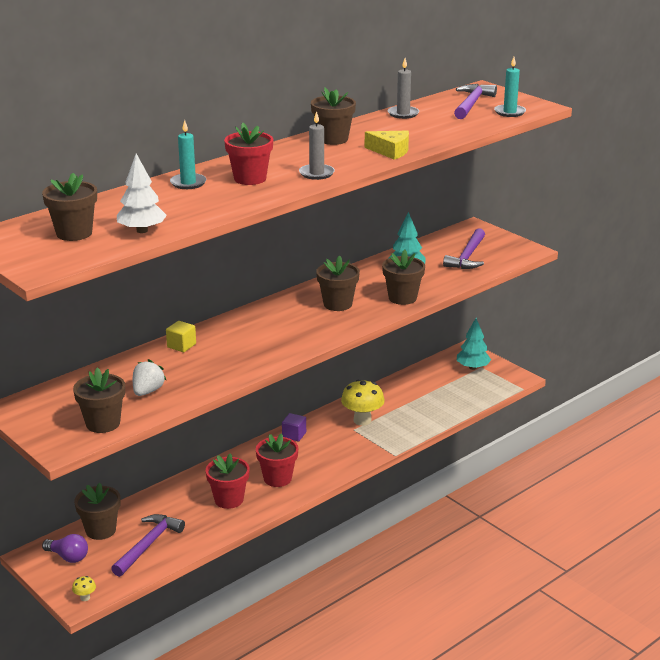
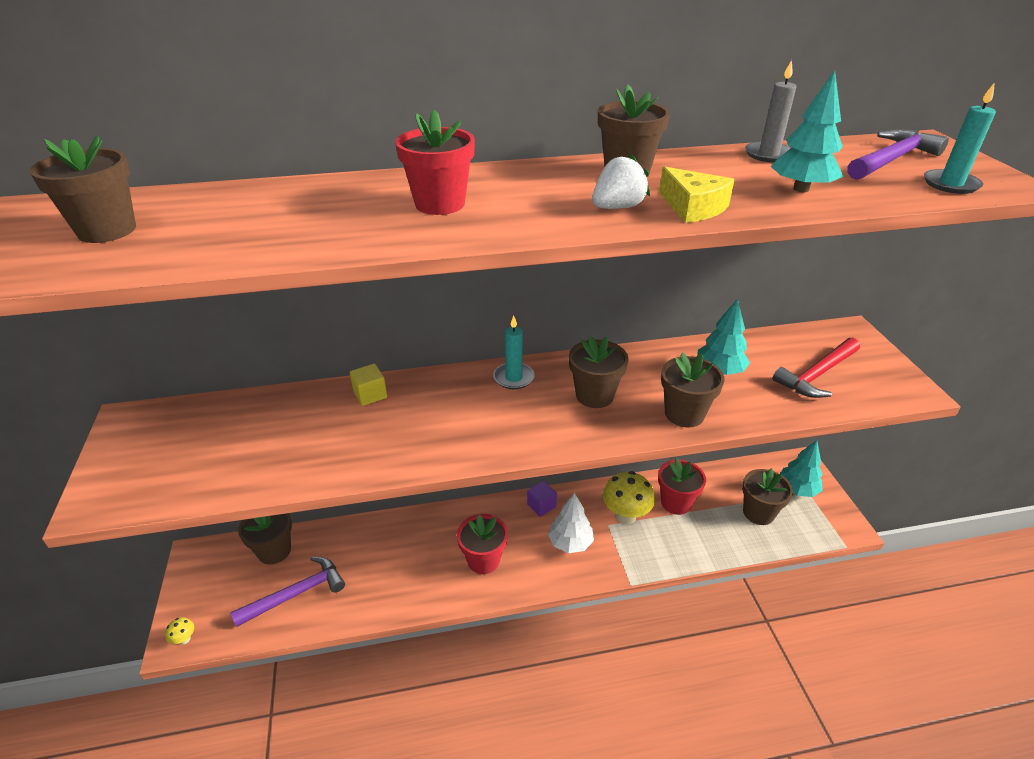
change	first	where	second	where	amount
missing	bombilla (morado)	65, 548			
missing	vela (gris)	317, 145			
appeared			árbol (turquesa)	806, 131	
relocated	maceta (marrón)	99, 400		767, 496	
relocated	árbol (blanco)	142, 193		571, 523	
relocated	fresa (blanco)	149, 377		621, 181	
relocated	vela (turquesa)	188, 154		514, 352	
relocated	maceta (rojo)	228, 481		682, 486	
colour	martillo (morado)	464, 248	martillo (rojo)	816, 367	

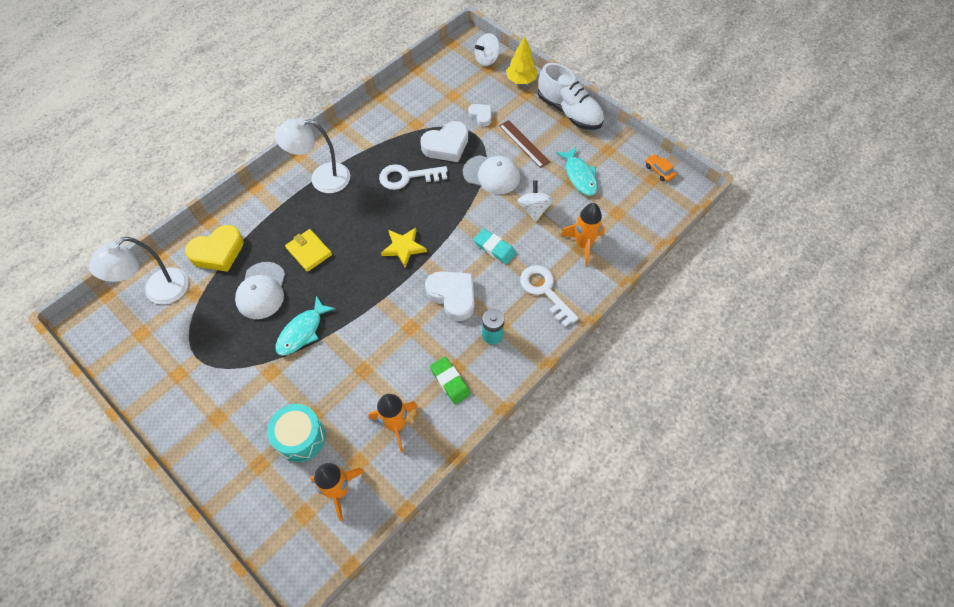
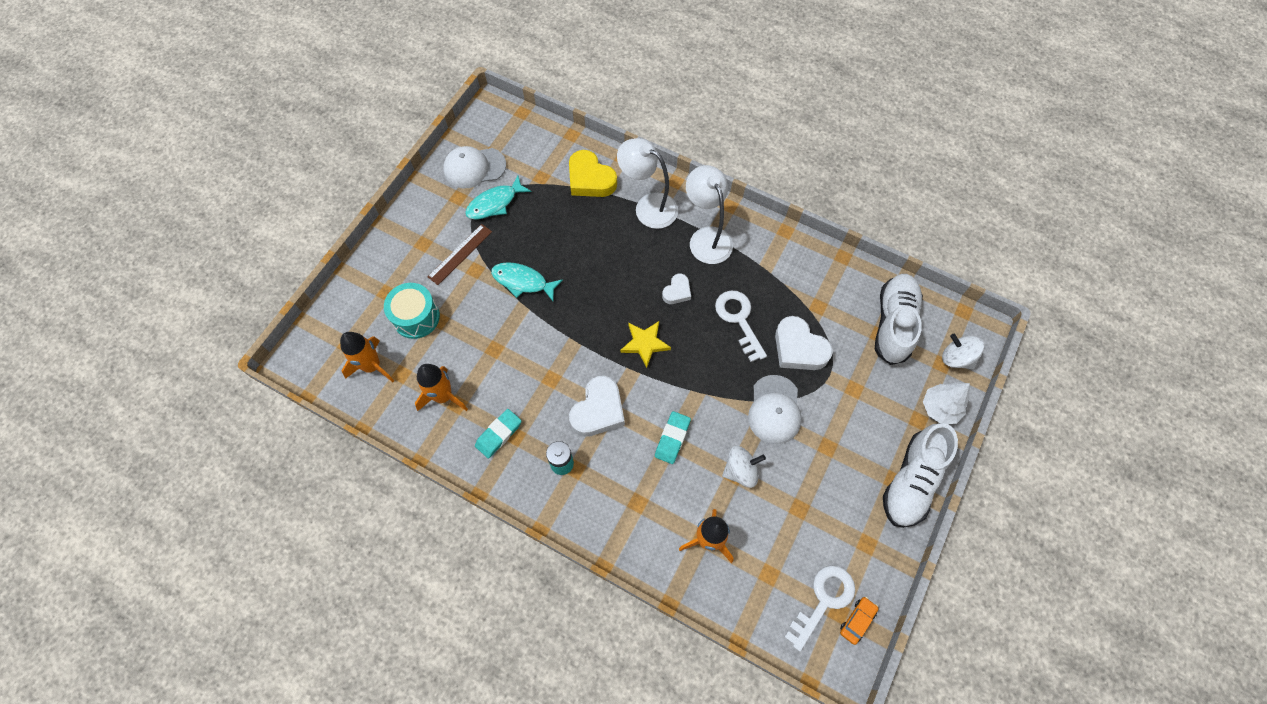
change	first	where	second	where	amount
missing	cartera (amarillo)	308, 250			
appeared			zapato (blanco)	899, 319	
relocated	lámpara (blanco)	139, 270		647, 183	
relocated	gorra (blanco)	260, 290		474, 167	
relocated	corazón (blanco)	479, 115		676, 289	
relocated	regla (marrón)	524, 144		460, 254	
relocated	llave (blanco)	549, 296		819, 608	
relocated	pez (turquesa)	577, 171		498, 197	
colour	goma de borrar (verde)	450, 381	goma de borrar (turquesa)	498, 433	
colour	árbol (amarillo)	522, 60	árbol (blanco)	946, 403	

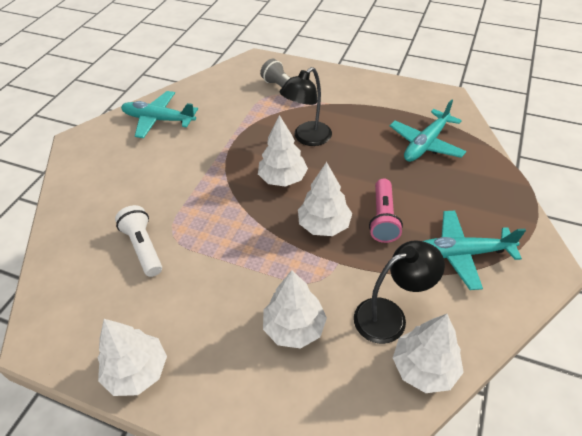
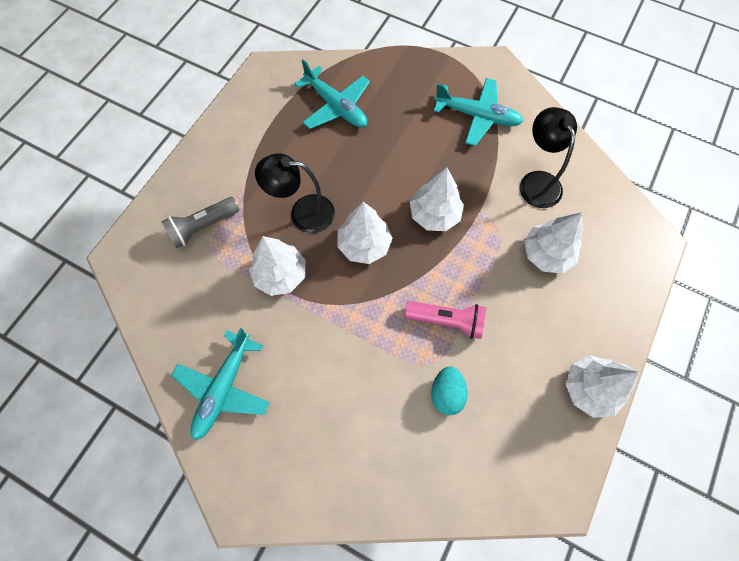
change	first	where	second	where	amount
relocated	lámpara de mano (rosa)	386, 211		445, 320	
relocated	árbol (blanco)	428, 353		277, 266	
exchanged	lámpara de mano (blanco)	138, 241	huevo (turquesa)	449, 390	
spun	lámpara (negro)	306, 106		295, 193	135 degrees clockwise
spun	avión (turquesa)	474, 250		478, 112	75 degrees counterclockwise

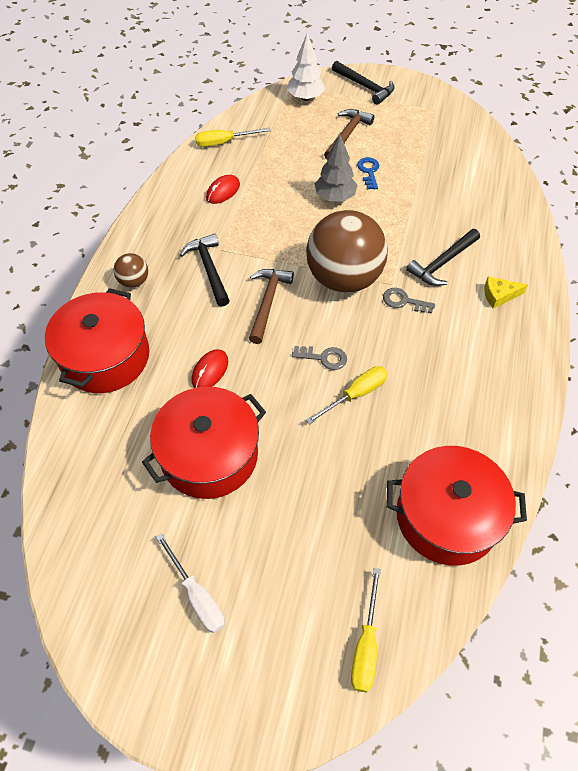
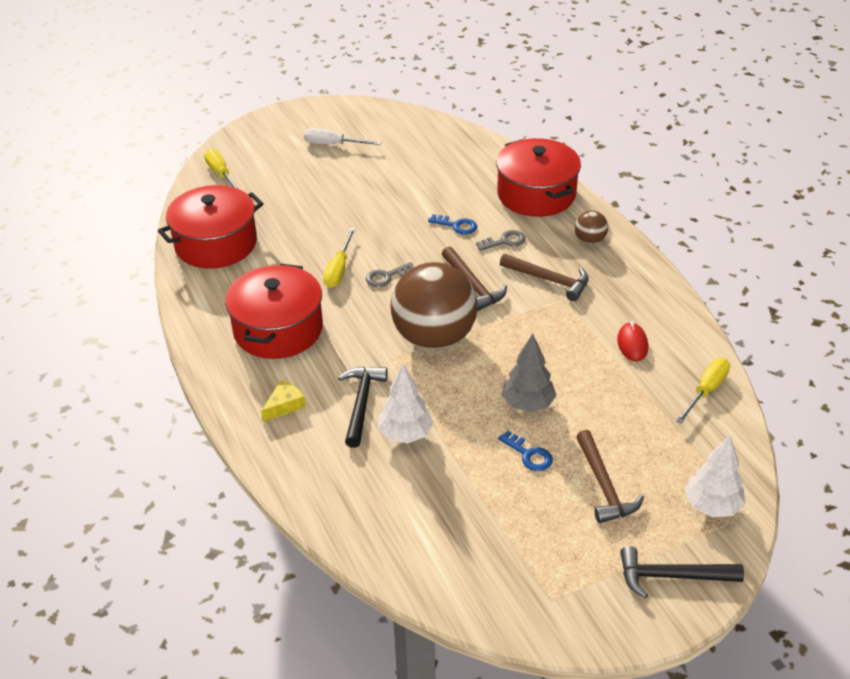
change	first	where	second	where	amount
appeared			árbol (blanco)	406, 403	
relocated	olla (rojo)	204, 442		274, 311	
relocated	llave (gris)	409, 301		501, 240	
exchanged	ratón (rojo)	210, 368	llave (azul)	452, 224	
colour	martillo (negro)	205, 270	martillo (marrón)	544, 277	

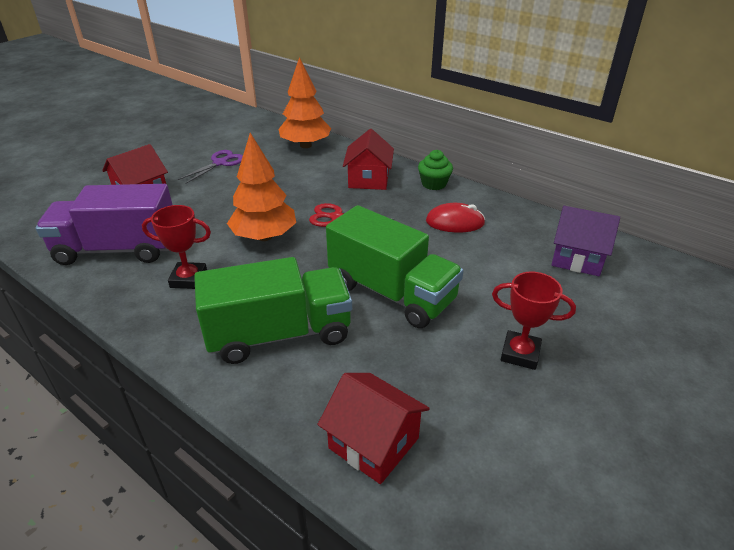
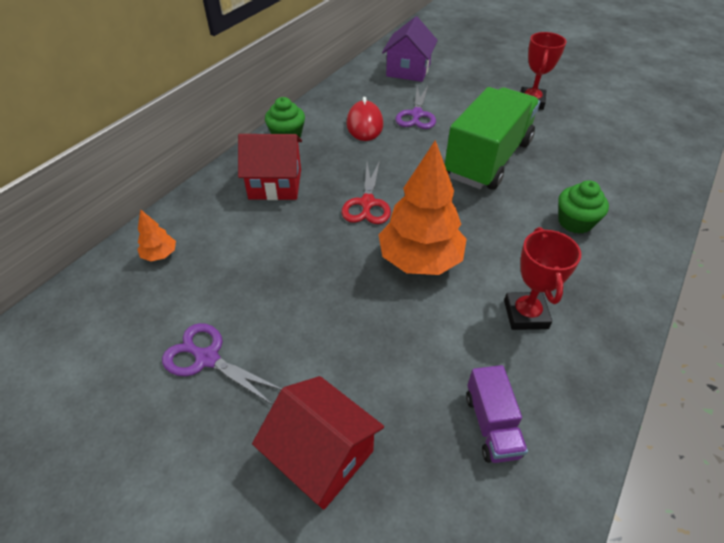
change	first	where	second	where	amount
missing	casa (rojo)	373, 428			
appeared			tijeras (morado)	416, 107	
exchanged	camión (verde)	273, 310	magdalena (verde)	583, 207	
size	camión (morado)	104, 224		497, 414	x0.45
size	árbol (naranja)	304, 102		156, 235	x0.44

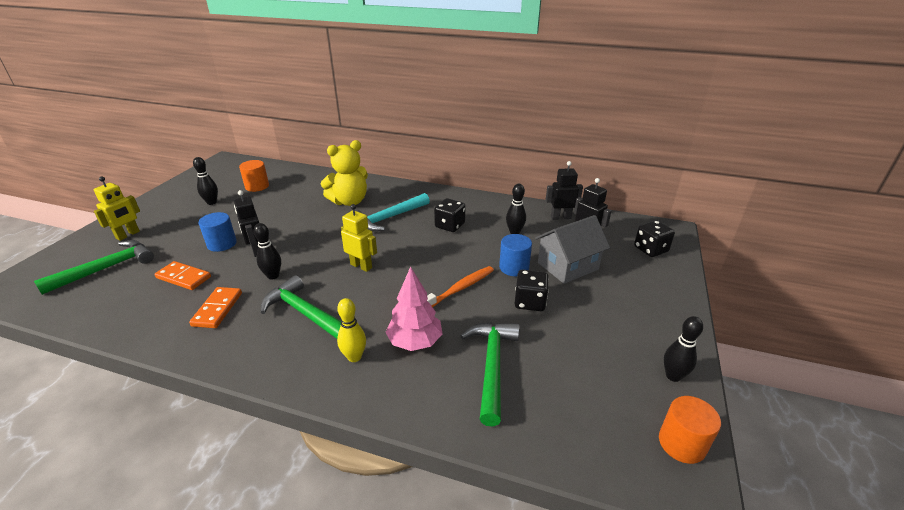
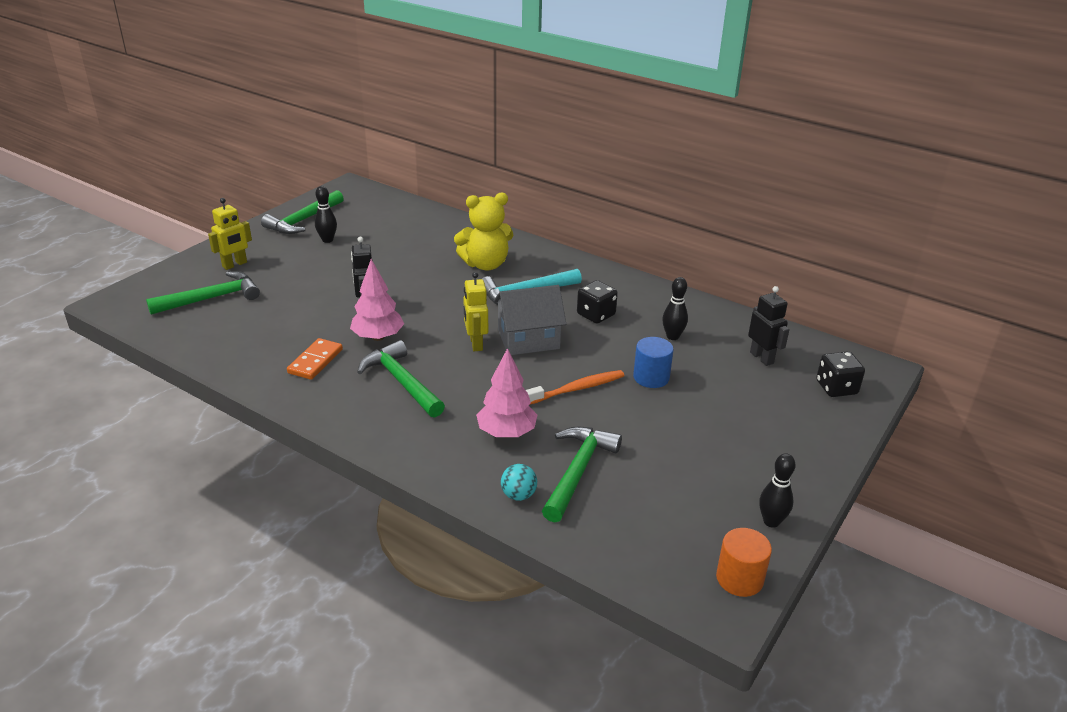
change	first	where	second	where	amount
missing	ficha de dominó (naranja)	183, 275			
missing	cilindro (azul)	217, 232			
missing	cilindro (naranja)	254, 176			
missing	bolo (amarillo)	351, 330			
missing	dado (negro)	531, 290			
missing	robot (negro)	564, 190			
appeared			martillo (verde)	302, 212	
appeared			pelota (turquesa)	519, 482	
relocated	casa (gris)	572, 249		529, 320	
exchanged	bolo (negro)	267, 251	árbol (rosa)	377, 300	
spun	robot (amarillo)	359, 238		475, 311	150 degrees counterclockwise

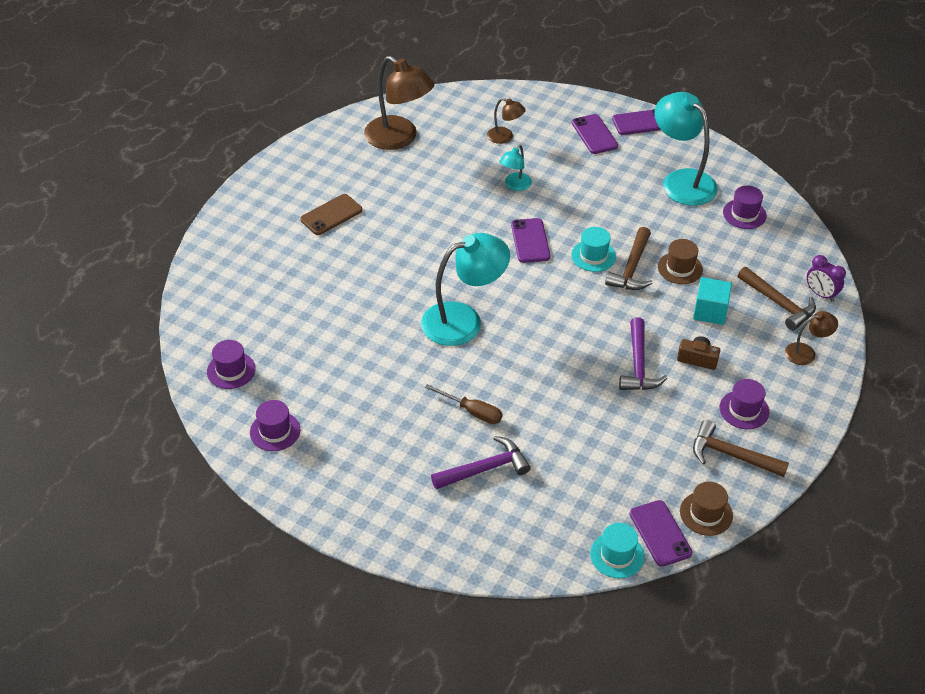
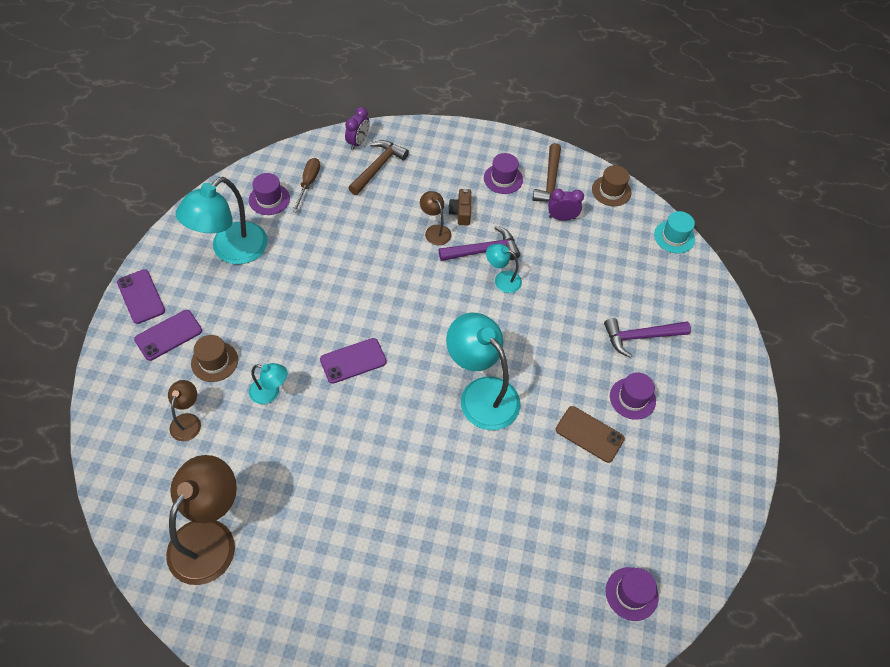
change	first	where	second	where	amount
missing	sombrero (turquesa)	593, 249			
missing	martillo (marrón)	628, 258			
missing	móvil (morado)	661, 533			
missing	cubo (turquesa)	712, 301			
appeared			lámpara (turquesa)	504, 268	
appeared			despertador (morado)	566, 205	
relocated	sombrero (morado)	275, 425		633, 396	
relocated	móvil (marrón)	331, 214		590, 434	
relocated	destornillador (marrón)	464, 404		306, 185	
relocated	sombrero (marrón)	680, 261		214, 358	
relocated	lámpara (marrón)	811, 338		435, 218	
spun	martillo (morado)	481, 462		647, 338	60 degrees counterclockwise

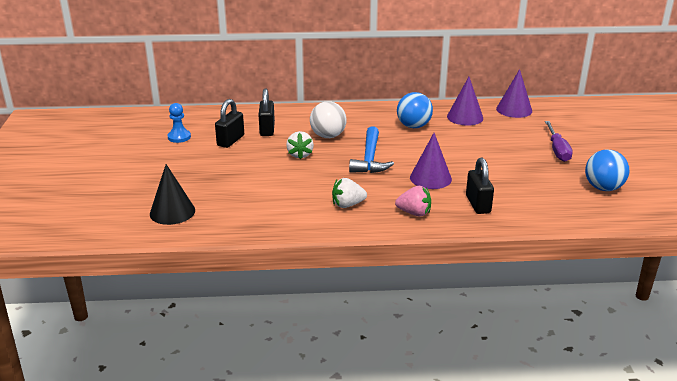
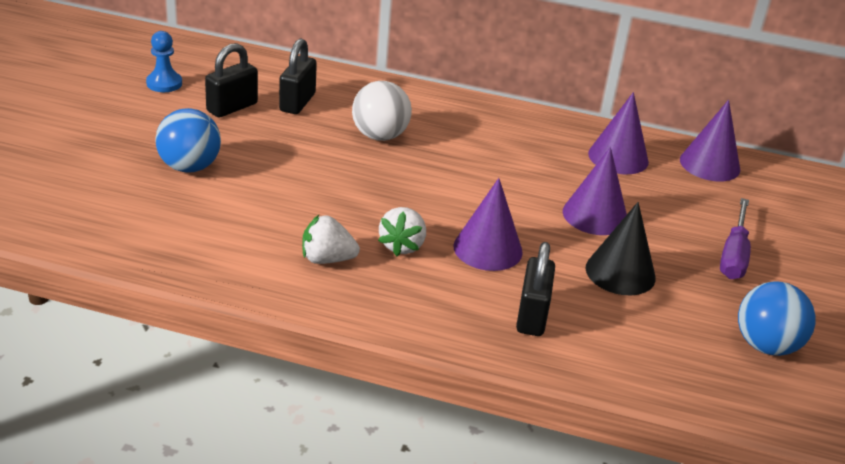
change	first	where	second	where	amount
missing	martillo (azul)	371, 149			
missing	fresa (rosa)	413, 201			
appeared			cono (morado)	595, 191	
relocated	cono (negro)	172, 194		621, 248	
relocated	fresa (blanco)	300, 145		402, 231	
relocated	pelota (azul)	415, 110		188, 140	

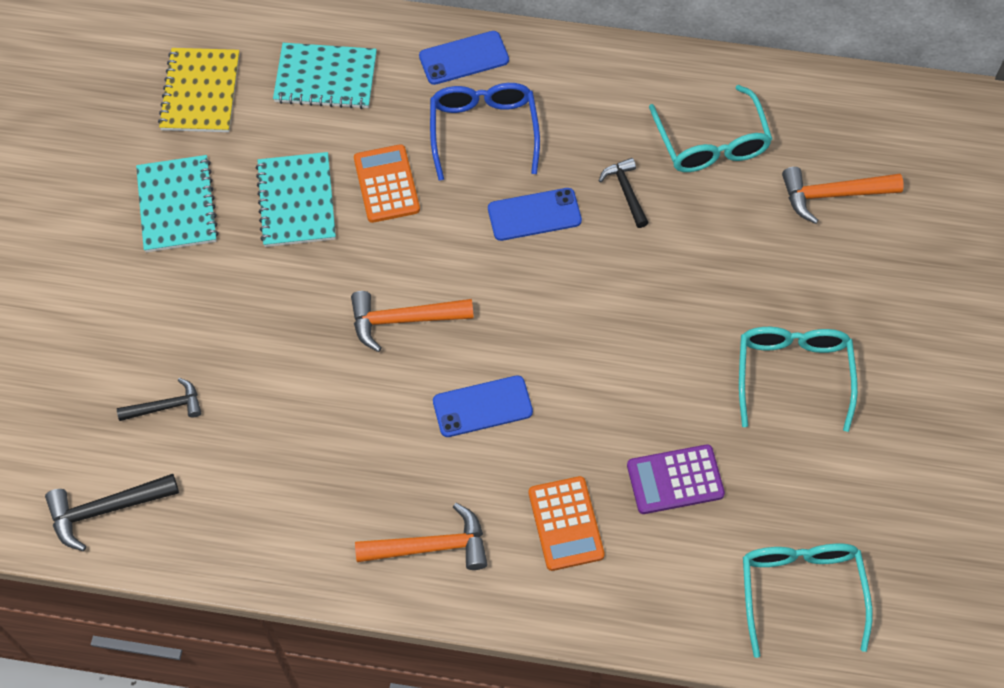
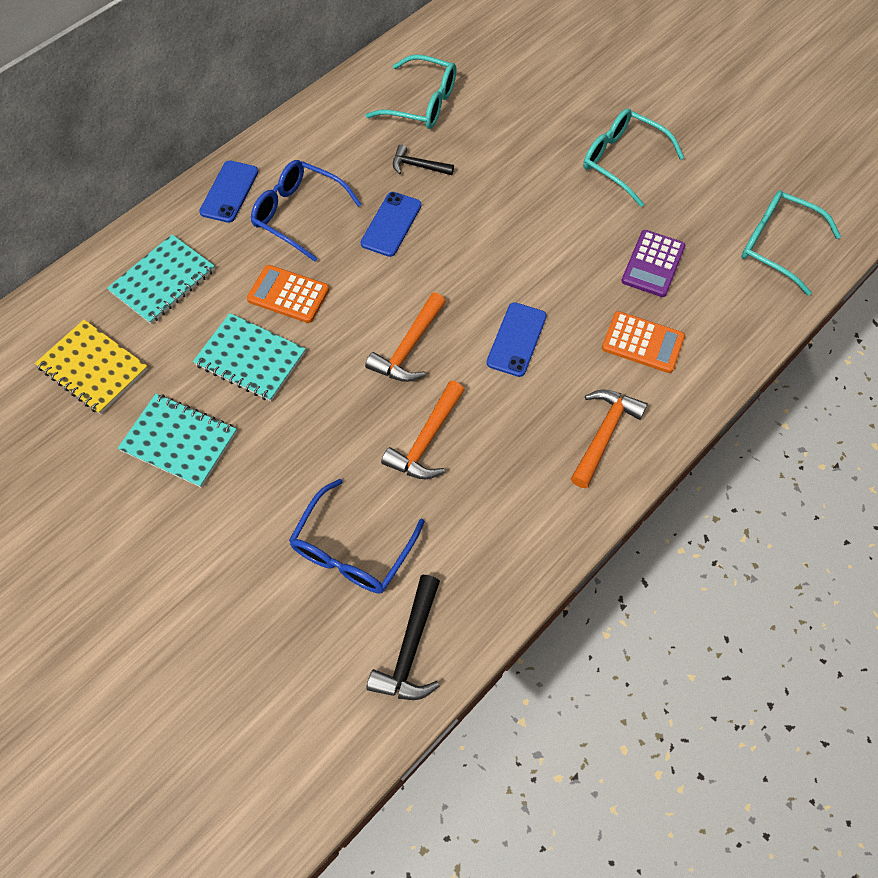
change	first	where	second	where	amount
relocated	martillo (naranja)	843, 195		422, 430	
exchanged	martillo (negro)	159, 399	gafas (azul)	357, 536	

